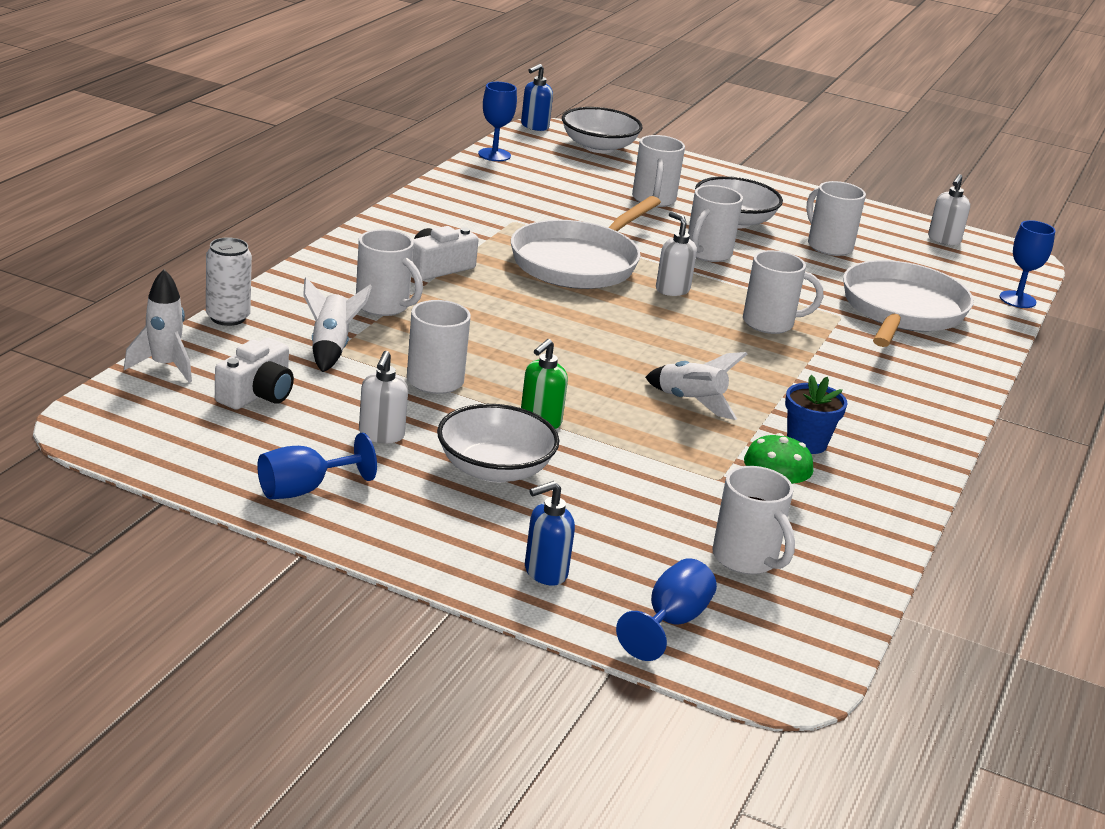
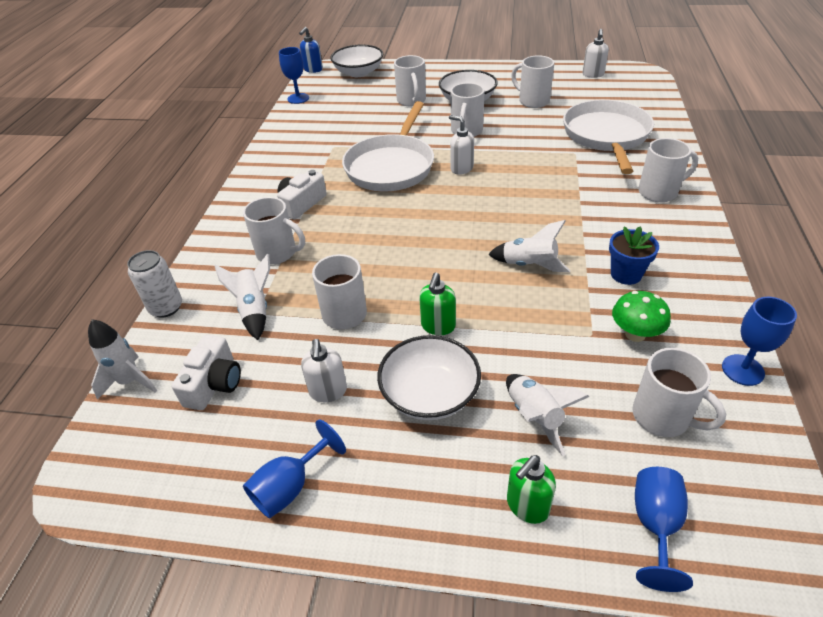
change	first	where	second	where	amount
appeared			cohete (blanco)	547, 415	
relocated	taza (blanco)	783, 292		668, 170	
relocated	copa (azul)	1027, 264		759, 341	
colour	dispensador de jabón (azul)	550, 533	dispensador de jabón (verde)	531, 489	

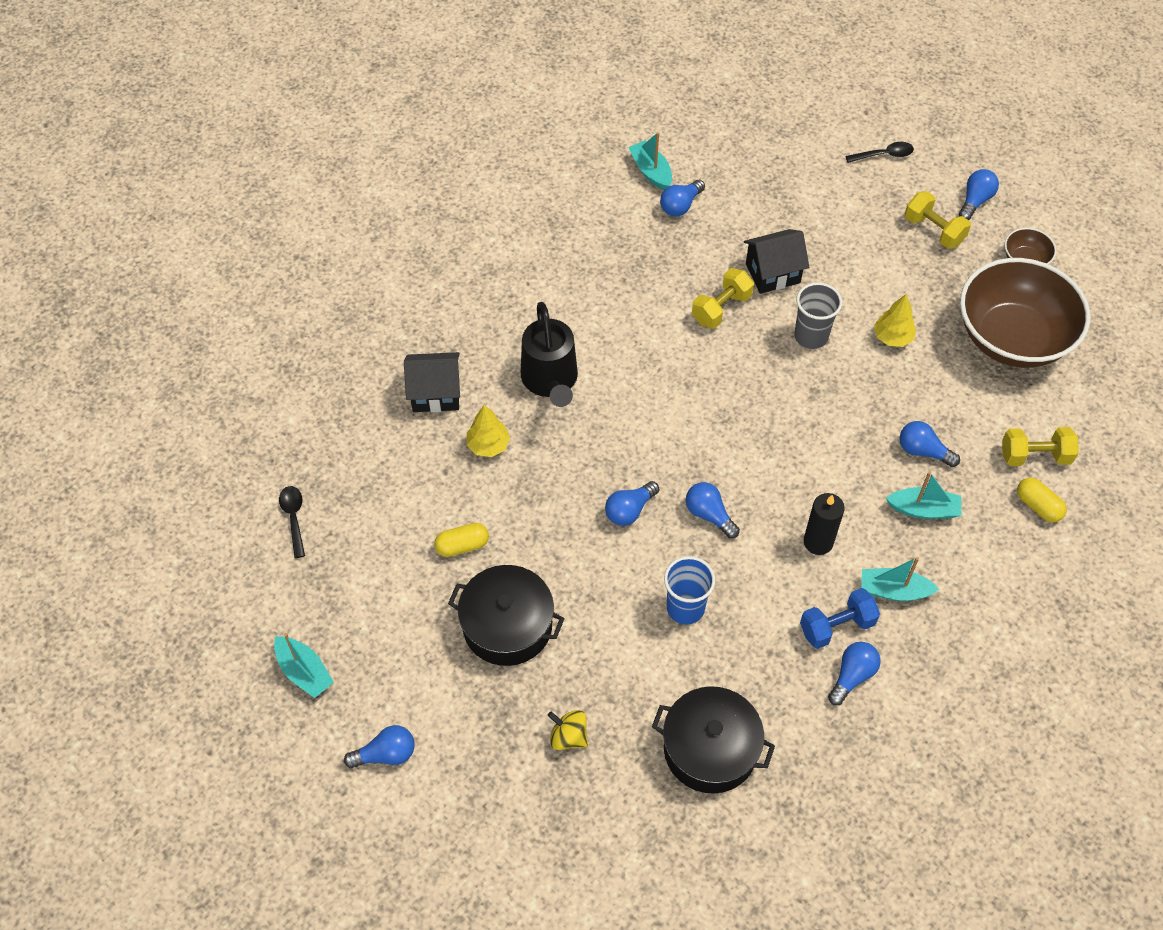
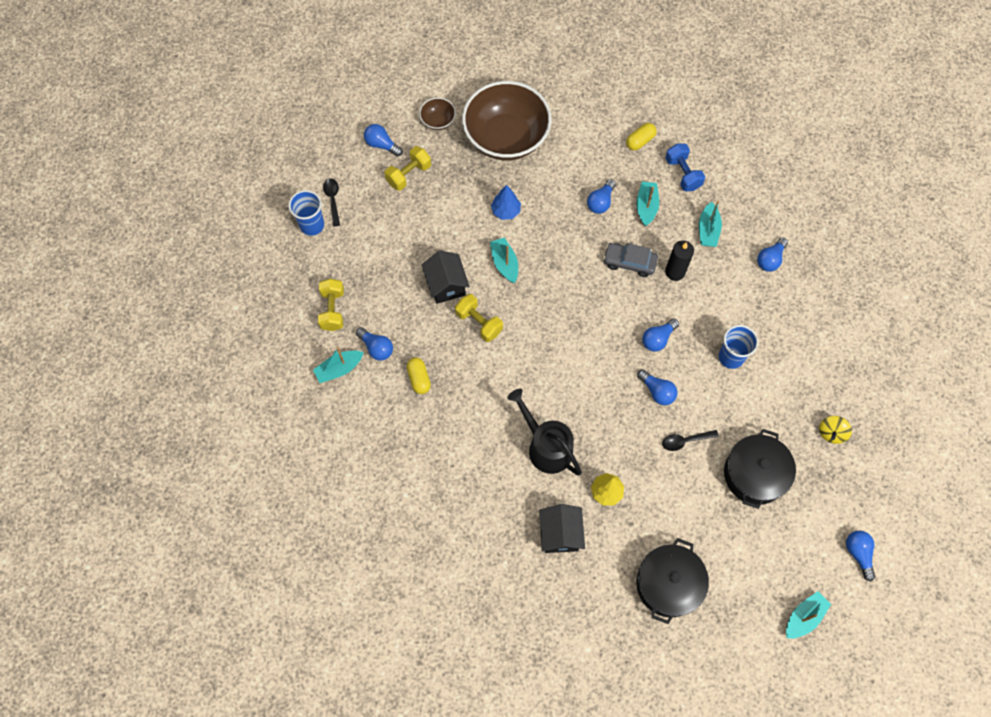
change	first	where	second	where	amount
appeared			vaso (azul)	306, 213	
appeared			coche (gris)	630, 260	
relocated	cuchara (negro)	292, 522		690, 440	
relocated	cápsula (amarillo)	461, 540		419, 376	
relocated	olla (negro)	713, 740		672, 581	
relocated	mancuerna (azul)	840, 618		685, 167	
relocated	mancuerna (amarillo)	1040, 446		331, 305	
exchanged	vaso (gris)	818, 315	barco (turquesa)	504, 260	
colour	árbol (amarillo)	895, 320	árbol (azul)	506, 202	
spun	regadera (negro)	549, 354		544, 432	120 degrees counterclockwise
spun	bombilla (azul)	854, 673		772, 255	90 degrees counterclockwise

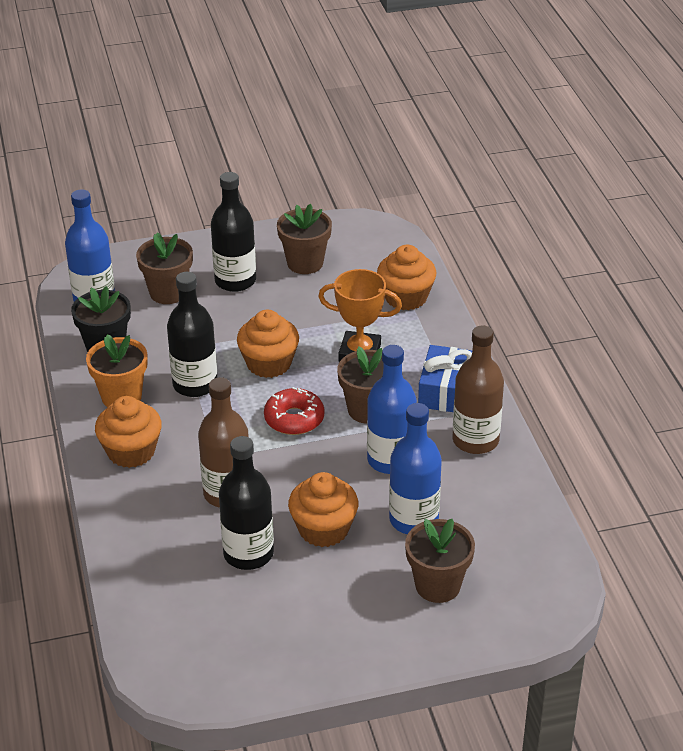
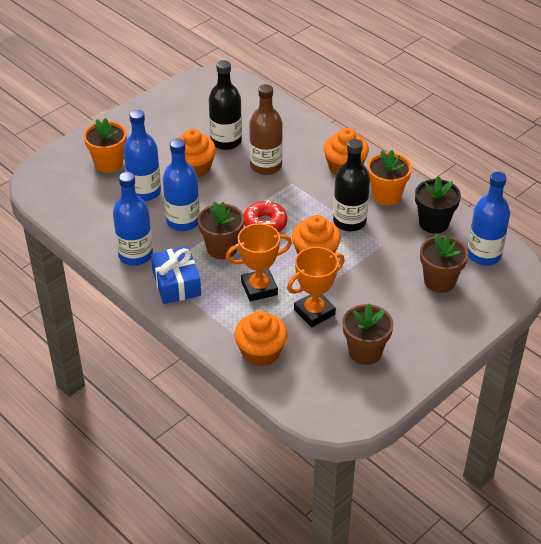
change	first	where	second	where	amount
missing	botella (negro)	233, 232			
appeared			trofeo (naranja)	316, 287	
colour	maceta (marrón)	440, 561	maceta (naranja)	105, 145	
colour	botella (marrón)	478, 389	botella (azul)	133, 219	

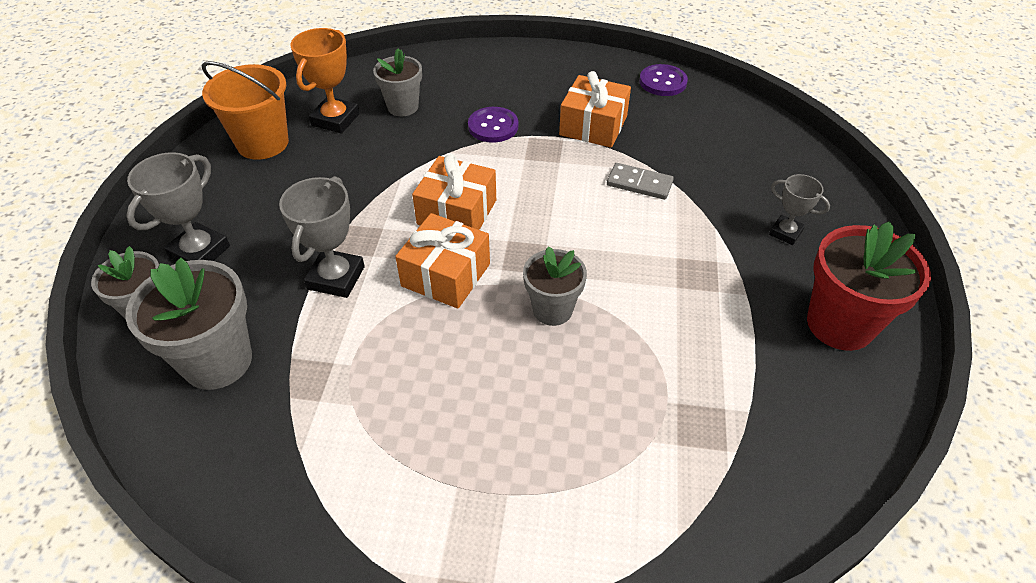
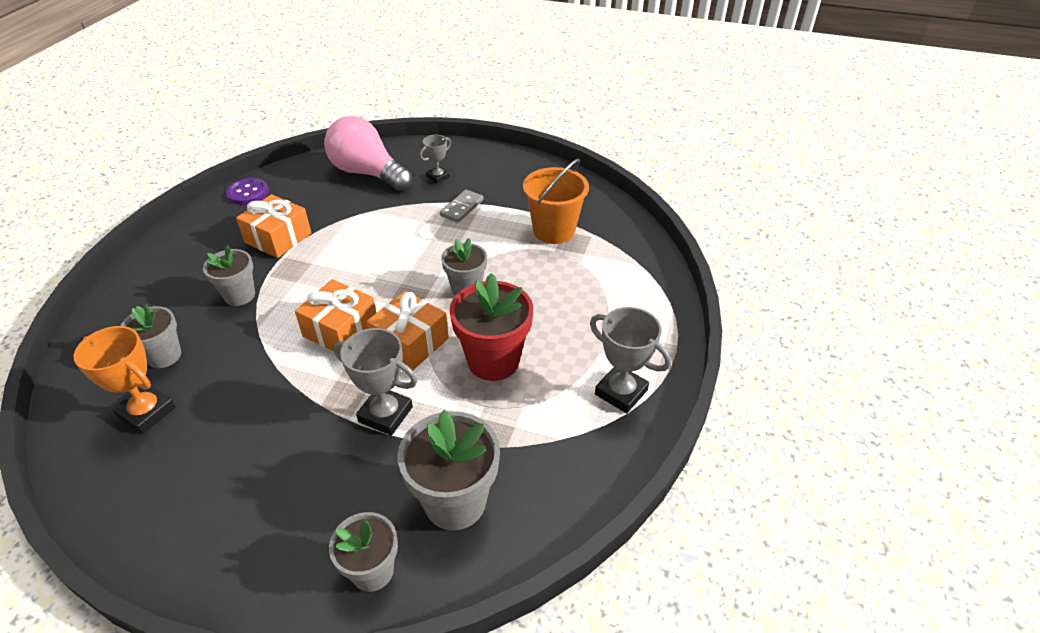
change	first	where	second	where	amount
appeared			bombilla (rosa)	368, 153	
relocated	trofeo (gris)	178, 206		630, 360	
relocated	balde (naranja)	245, 110		556, 201	
relocated	ficha de dominó (gris)	640, 181		462, 206	
relocated	maceta (rojo)	869, 286		491, 327	
exchanged	botón (morado)	493, 125	maceta (gris)	229, 275	

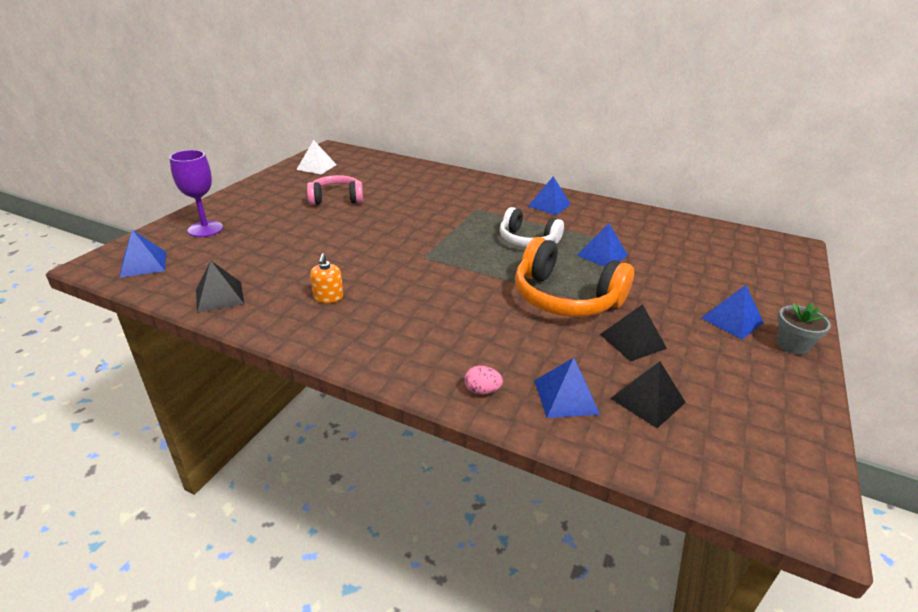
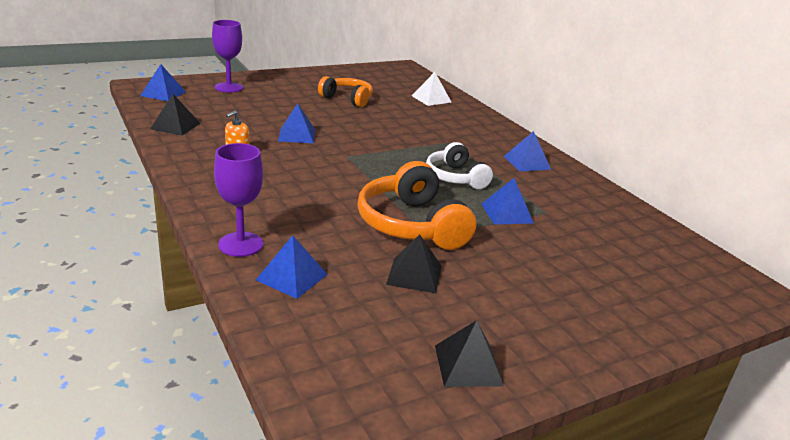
change	first	where	second	where	amount
missing	maceta (gris)	803, 329			
relocated	pirámide (blanco)	316, 157		431, 89	
relocated	pirámide (negro)	648, 394		469, 353	
relocated	pirámide (azul)	732, 312		296, 123	
exchanged	huevo (rosa)	483, 380	copa (morado)	238, 200	
colour	auriculares (rosa)	335, 190	auriculares (naranja)	345, 91	

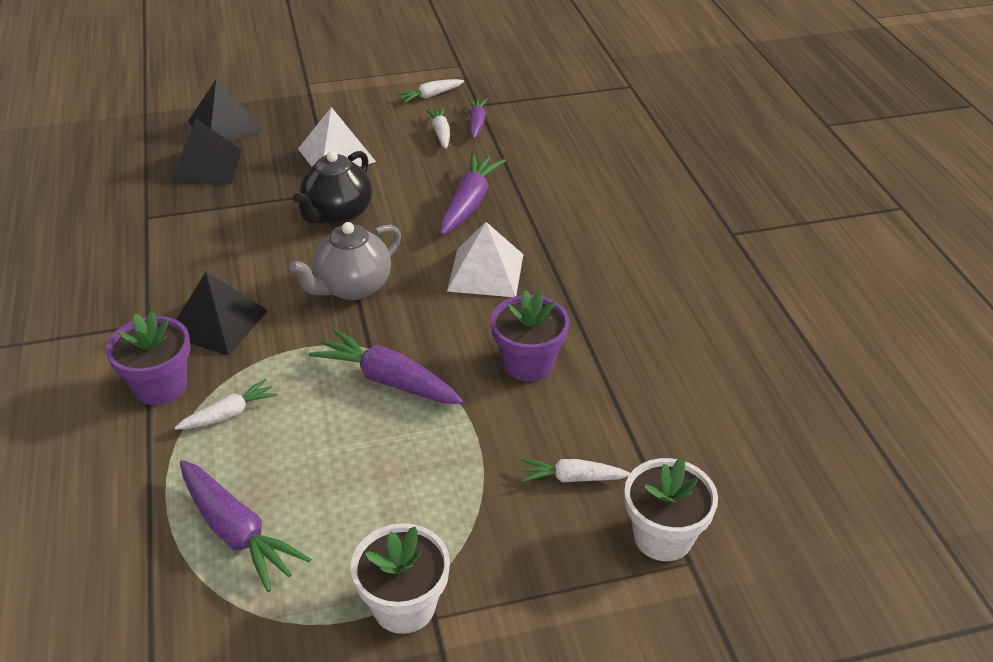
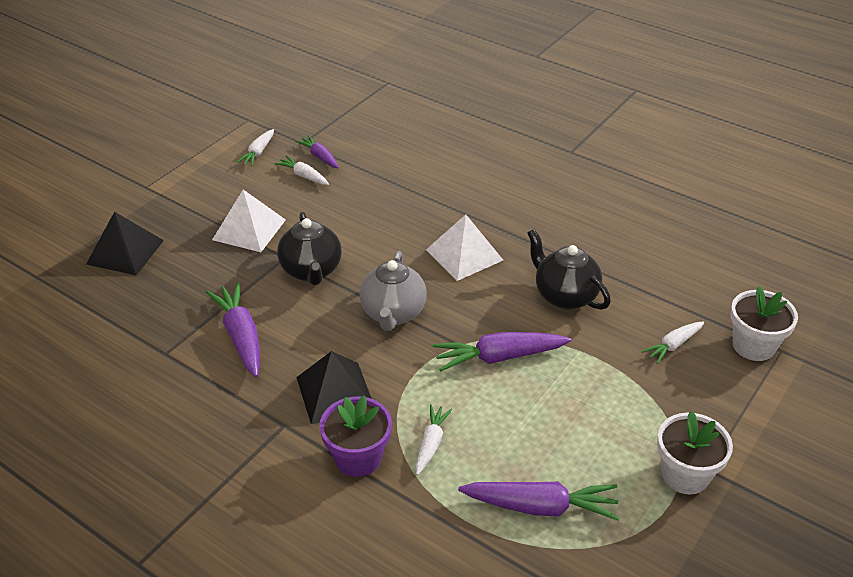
change	first	where	second	where	amount
missing	pirámide (negro)	206, 151			
relocated	zanahoria (morado)	473, 194		233, 329	
exchanged	maceta (morado)	530, 335	tetera (negro)	569, 269	

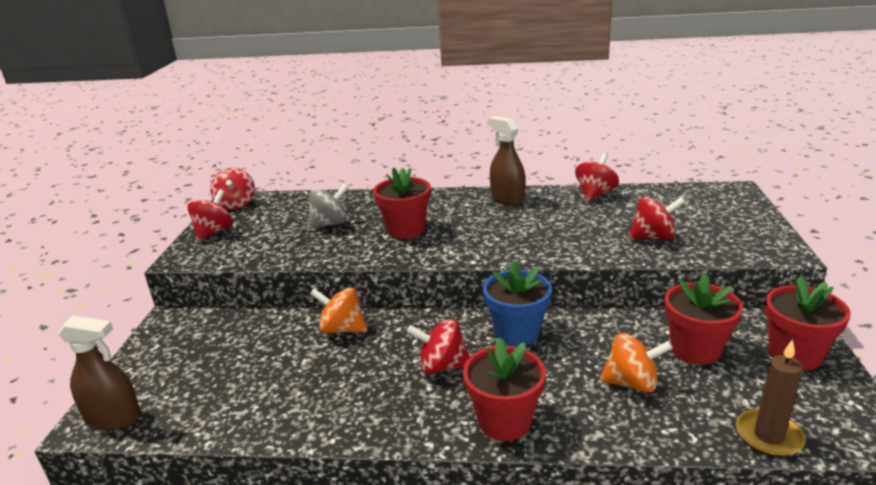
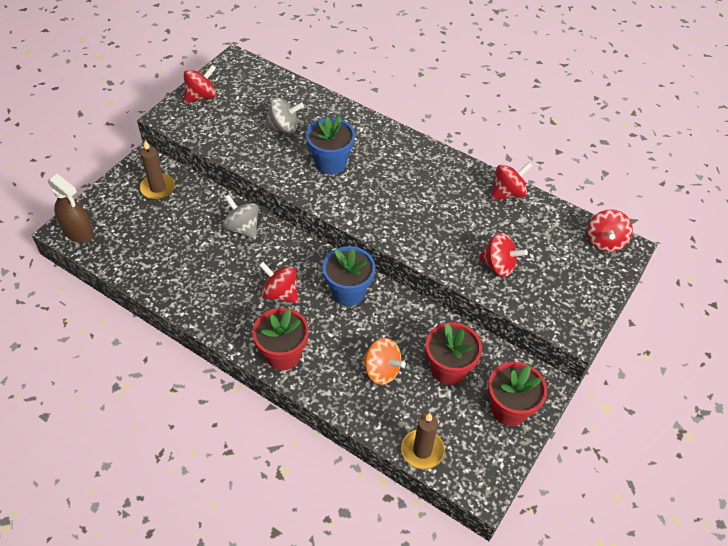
change	first	where	second	where	amount
missing	pulverizador (marrón)	506, 161			
appeared			vela (marrón)	157, 170	
relocated	peonza (rojo)	232, 189		610, 230	
colour	peonza (naranja)	338, 310	peonza (gris)	241, 217	
colour	maceta (rojo)	402, 203	maceta (azul)	330, 145	

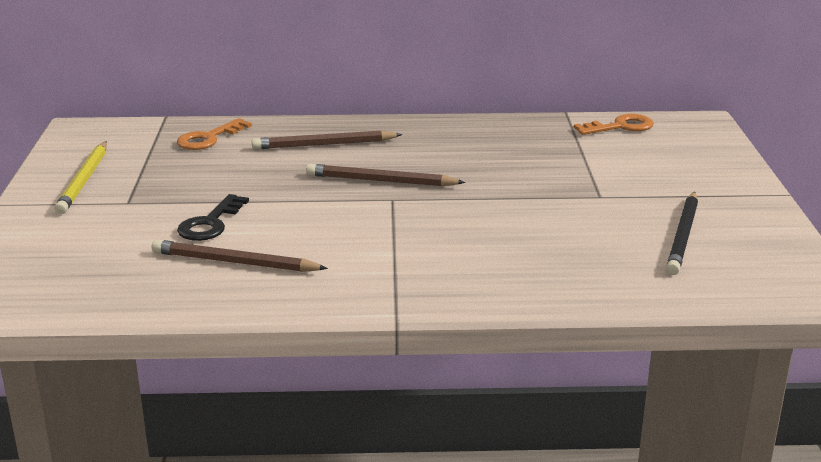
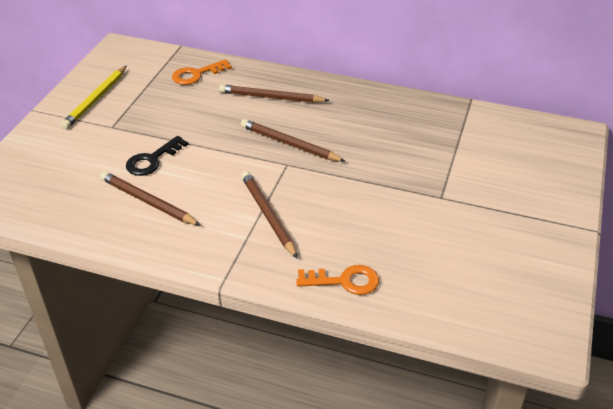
change	first	where	second	where	amount
missing	lápiz (negro)	682, 233			
appeared			lápiz (marrón)	269, 215	
relocated	llave (naranja)	614, 124		337, 280	

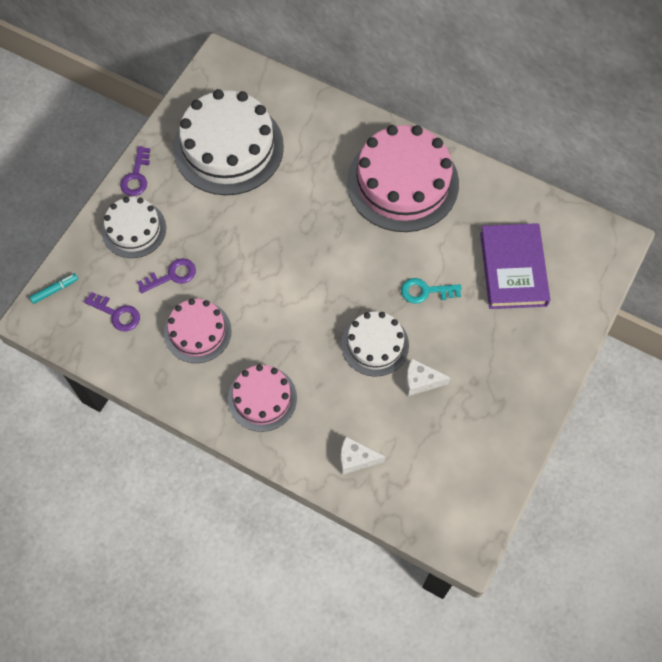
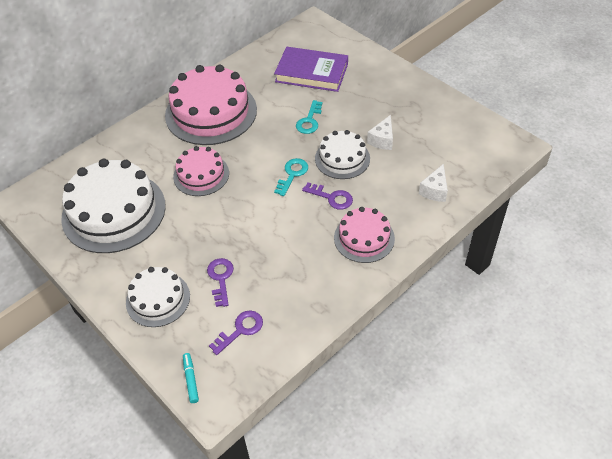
change	first	where	second	where	amount
appeared			llave (turquesa)	291, 177	
relocated	llave (morado)	135, 171		327, 196	
relocated	tarta (rosa)	198, 331		201, 171	

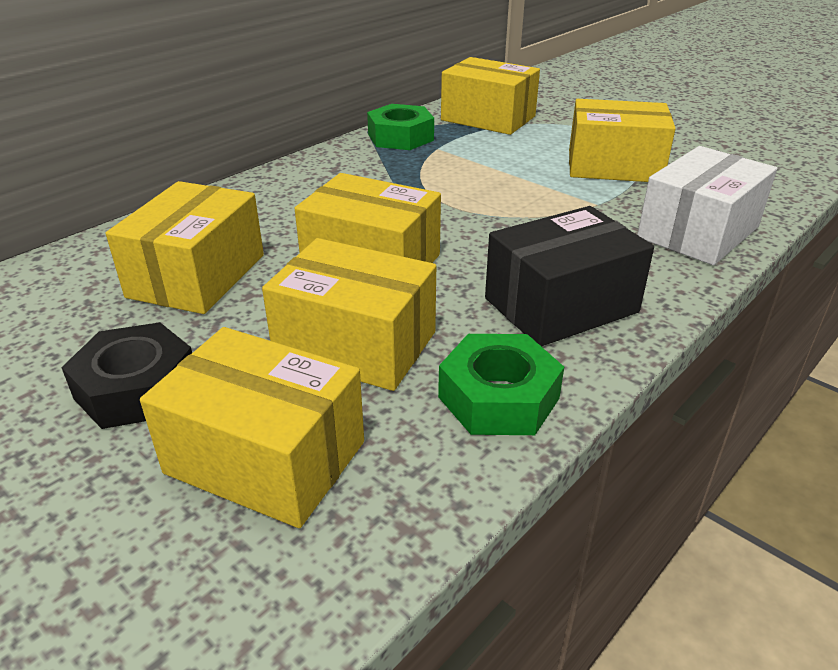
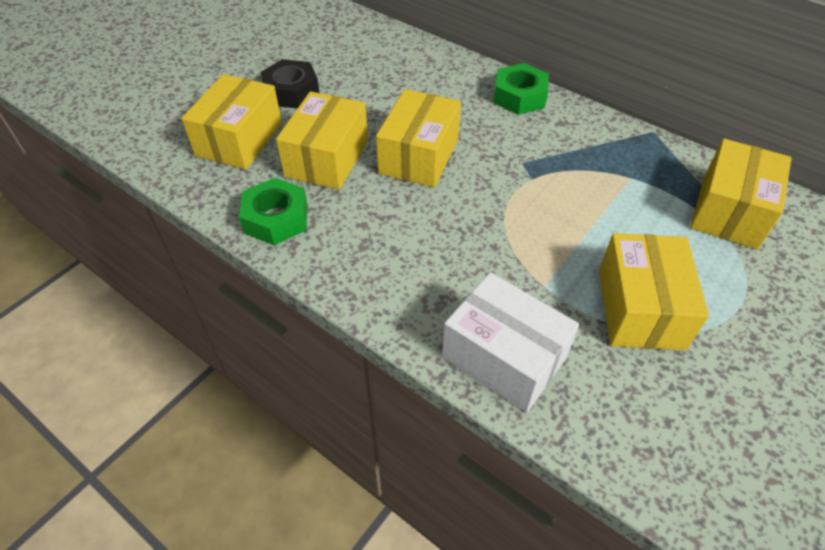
change	first	where	second	where	amount
missing	caja (amarillo)	185, 247			
missing	caja (negro)	569, 276			
relocated	tuerca (verde)	400, 127		521, 89	

